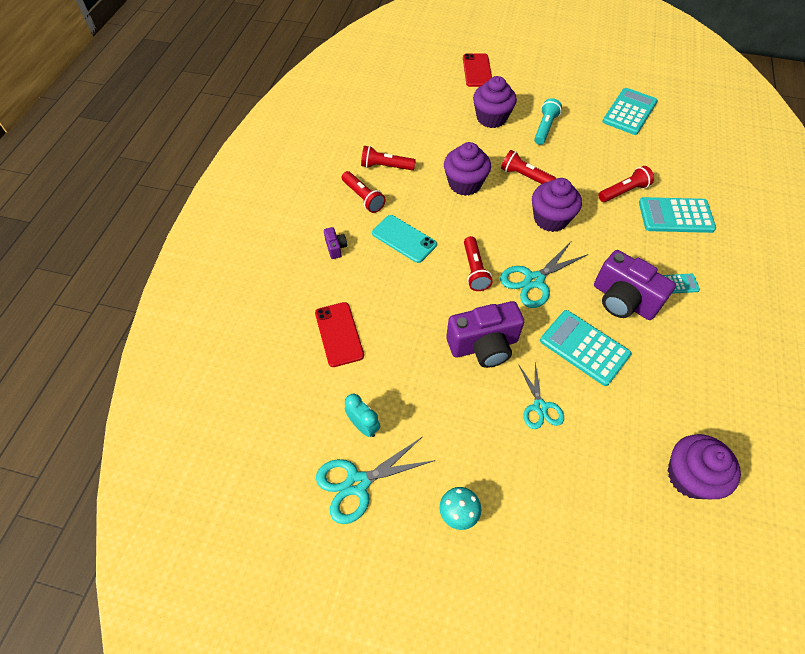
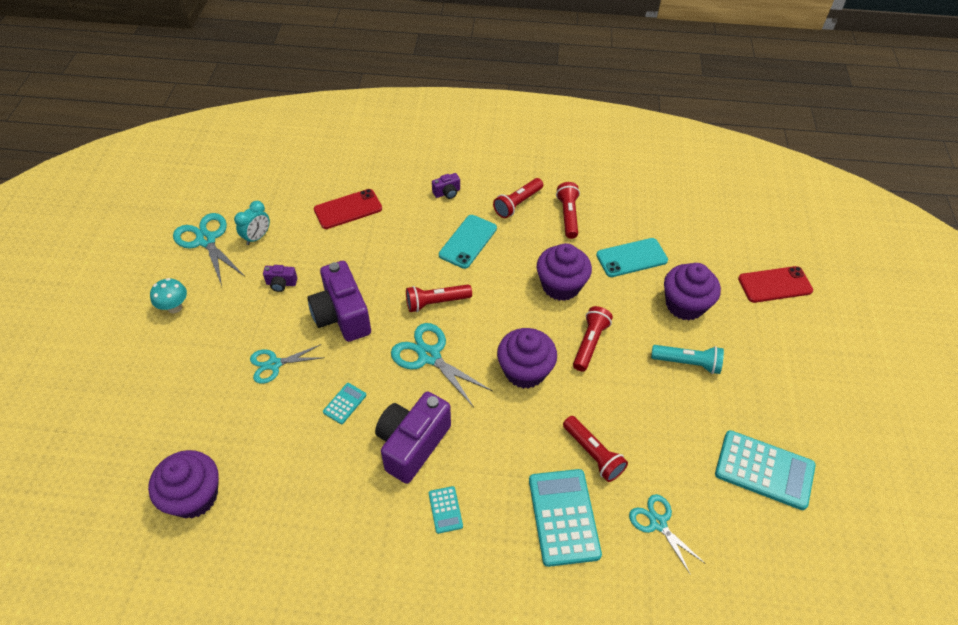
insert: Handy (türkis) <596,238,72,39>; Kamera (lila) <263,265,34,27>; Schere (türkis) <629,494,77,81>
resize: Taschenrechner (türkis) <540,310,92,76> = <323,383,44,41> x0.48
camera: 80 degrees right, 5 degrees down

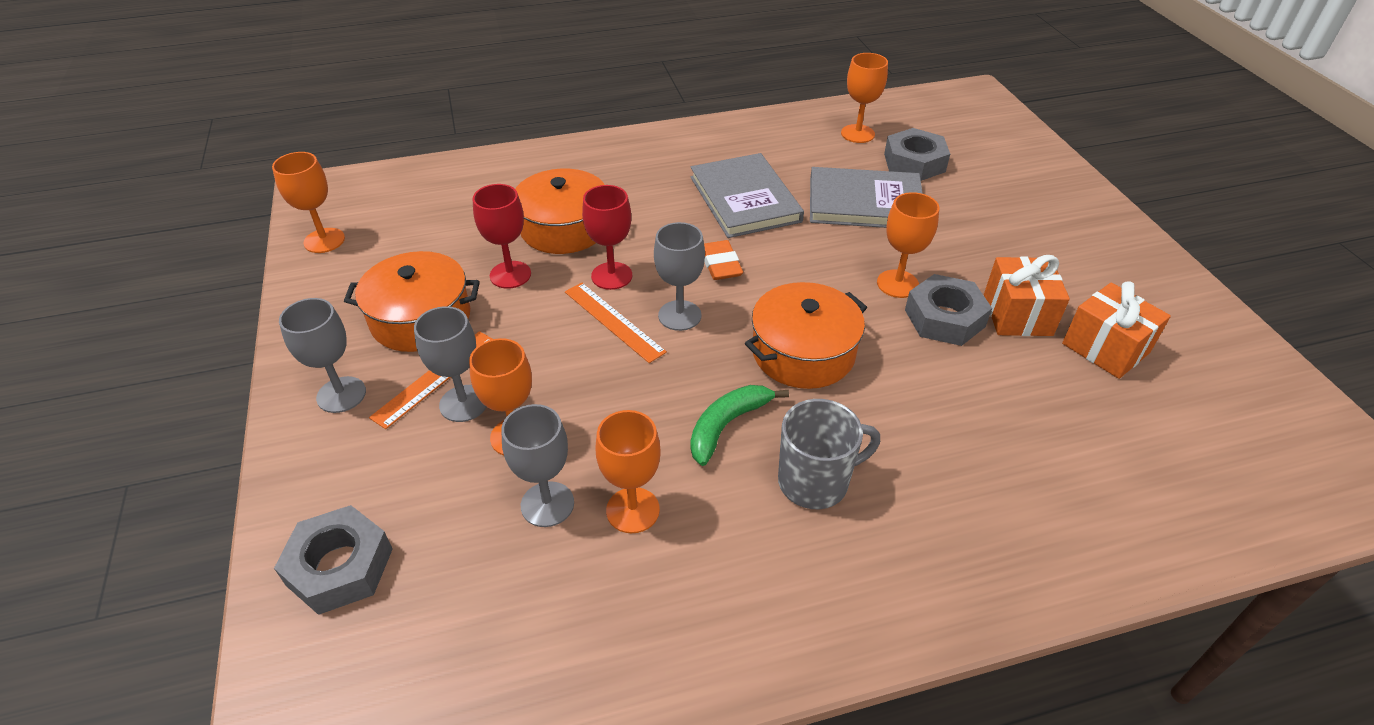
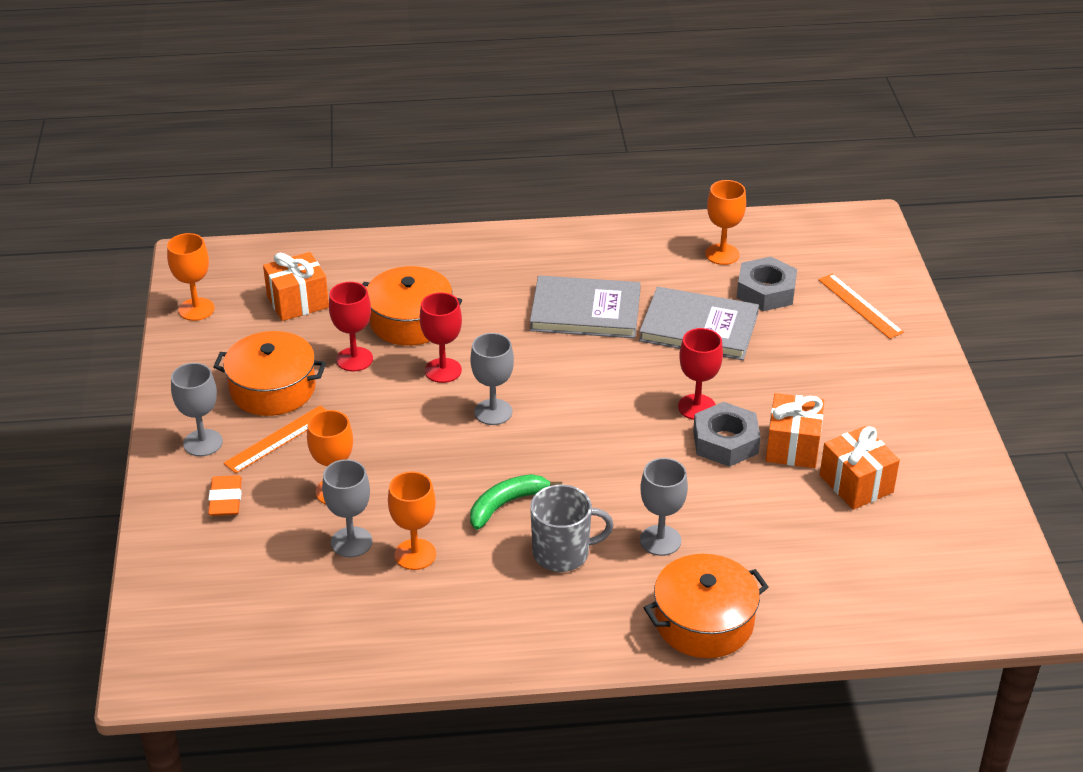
delete: Sechskantmutter (grau) <274,505,119,110>
insert: Geschenk (orange) <263,252,66,69>
move: Radiergummi (orange) <704,240,39,40> to <208,475,34,41>; Lineal (orange) <565,282,102,81> to <818,274,86,65>; Kochtopf (orange) <745,282,122,107> to <644,554,125,104>; Kelch (grau) <414,306,72,116> to <640,458,48,98>
recolor: Kelch (orange) <877,192,63,106> to Kelch (rot) <678,328,45,92>
rotate: Buch (grau) <691,153,113,85> = <530,275,111,63> 75 degrees counterclockwise
camera: 10 degrees right, 5 degrees down

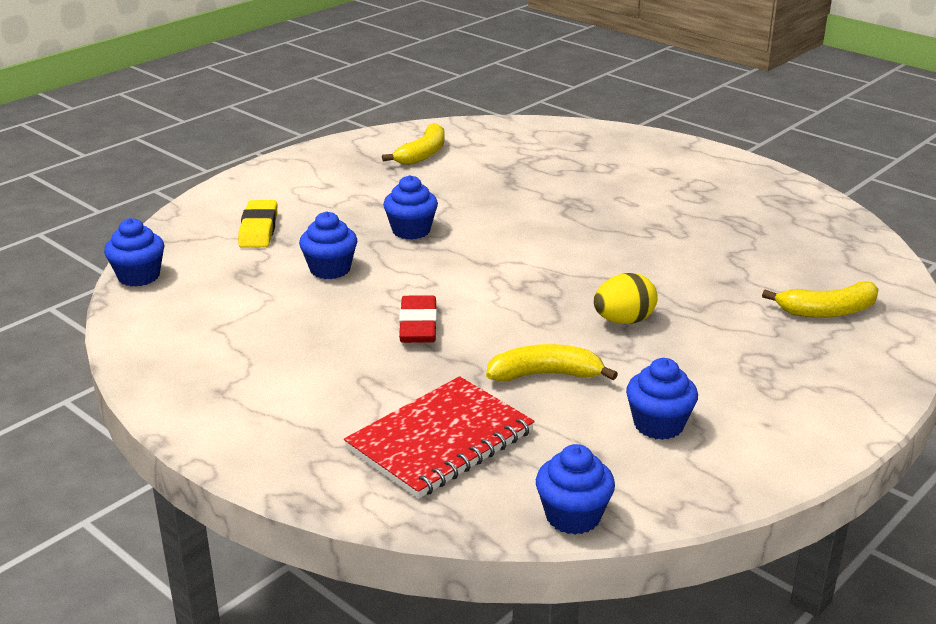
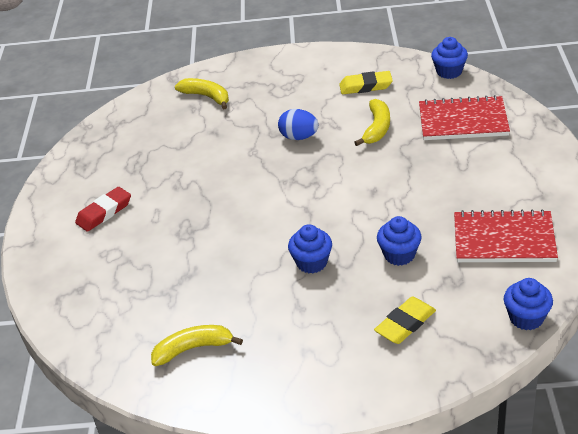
insert: Notizbuch (rot) <454,209,104,53>
move: Radiergummi (rot) <399,295,38,48> to <75,187,56,45>
replace: Muffin (blau) <626,358,72,82> to Radiergummi (gelb) <339,71,54,23>
recolor: Ei (gelb) <594,273,64,51> to Ei (blau) <278,109,41,31>
rotate: Banane (gelb) <486,344,132,37> = <354,99,36,47> 120 degrees counterclockwise
camera: 130 degrees left, 10 degrees up

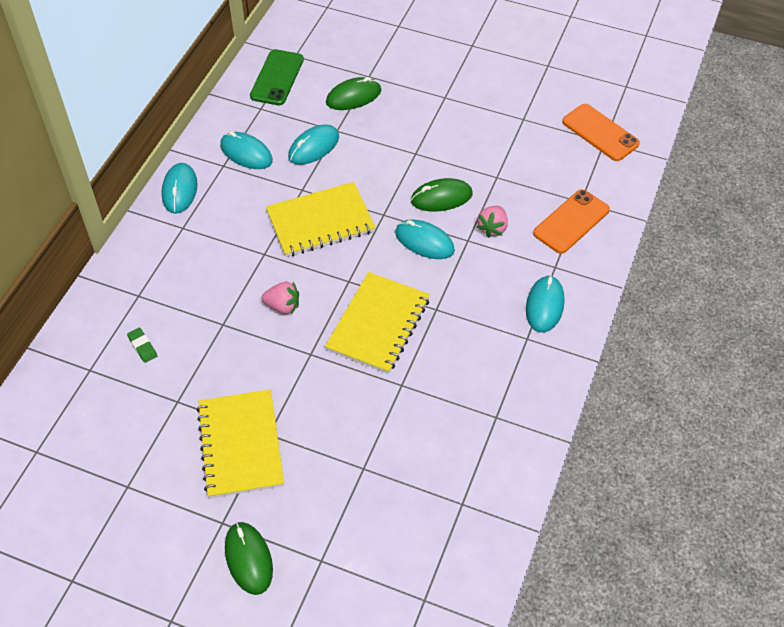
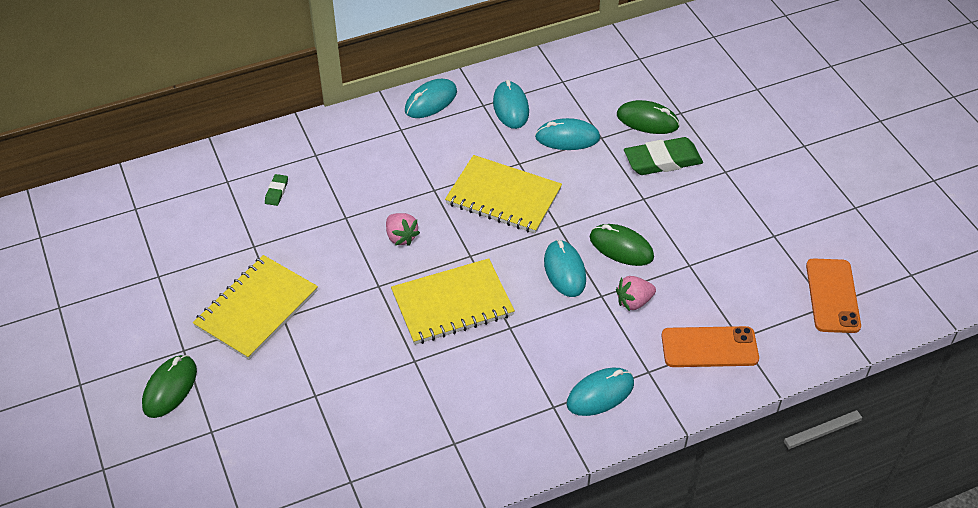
delete: Handy (grün) <250,49,54,56>
insert: Radiergummi (grün) <624,137,79,38>
camera: 45 degrees right, 5 degrees down

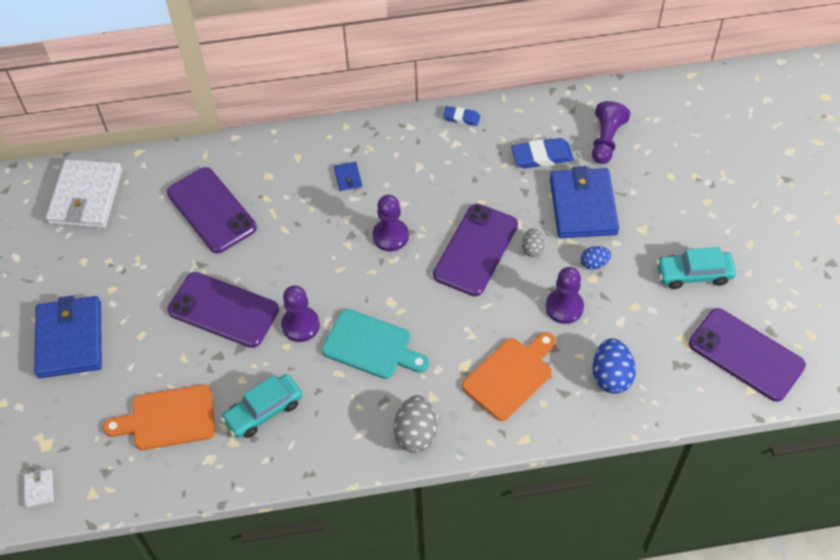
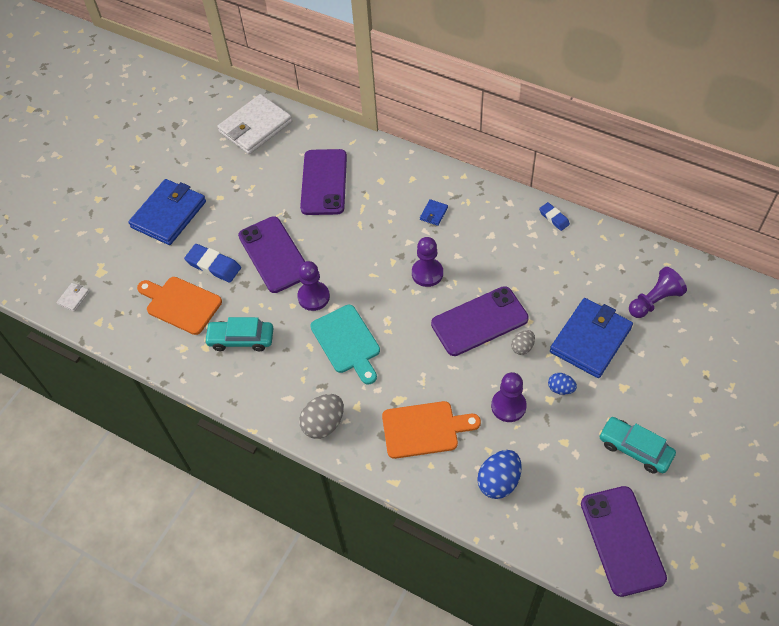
move: Radiergummi (blau) <511,138,63,30> to <184,244,57,39>
camera: 40 degrees right, 0 degrees up

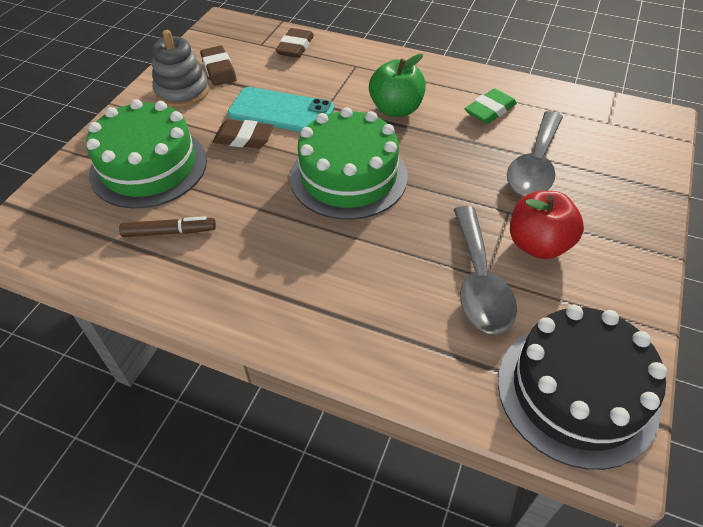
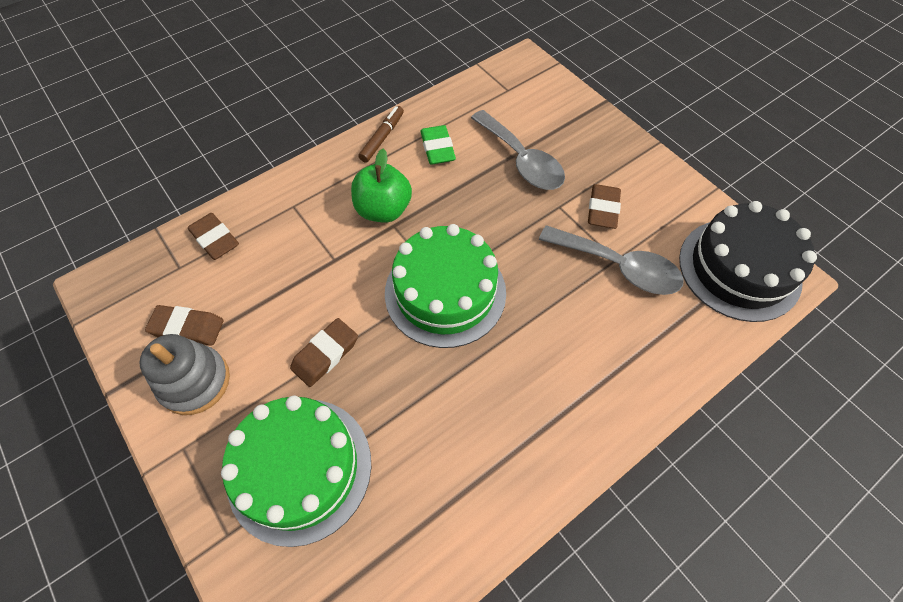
delete: Handy (türkis) <228,87,106,45>
move: Filzstift (braun) <119,216,97,21> to <358,106,46,57>
replace: Apfel (rot) <510,191,74,68> to Radiergummi (braun) <588,184,33,45>
camera: 60 degrees left, 10 degrees up

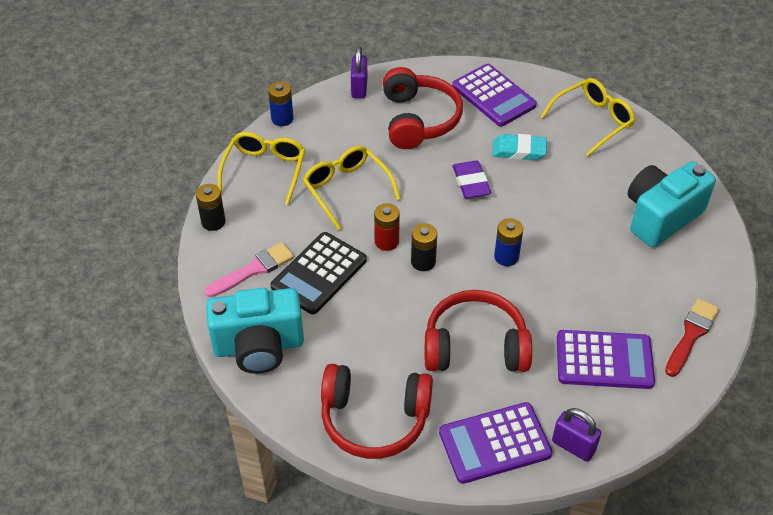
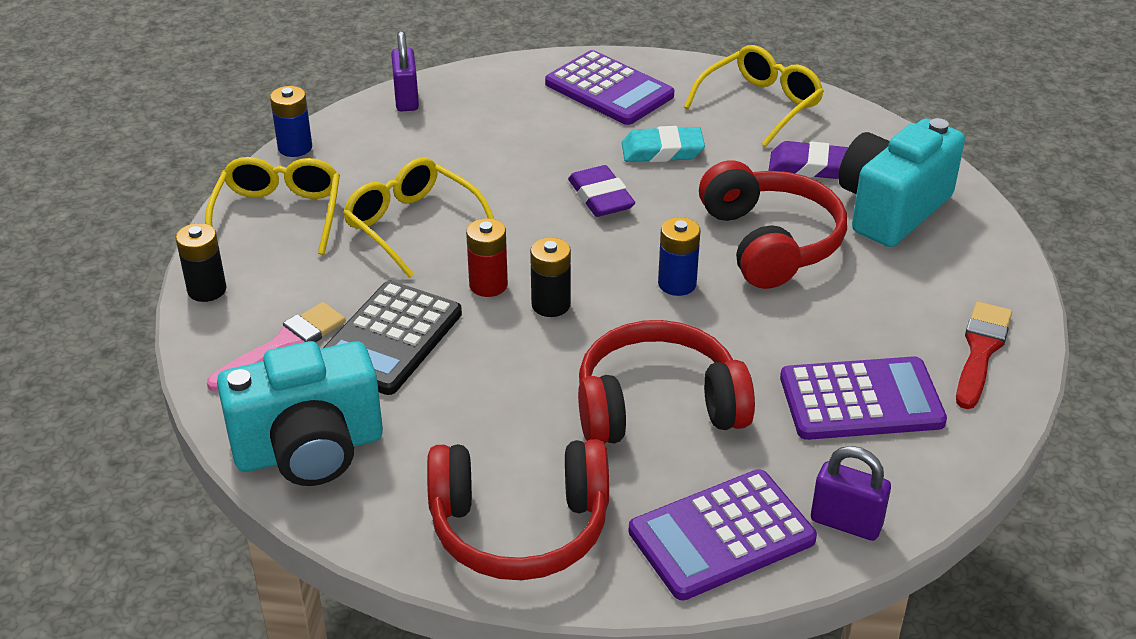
insert: Radiergummi (lila) <769,141,79,38>
move: Kopfhörer (rot) <383,67,80,82> to <699,160,148,129>
camera: 10 degrees left, 10 degrees down

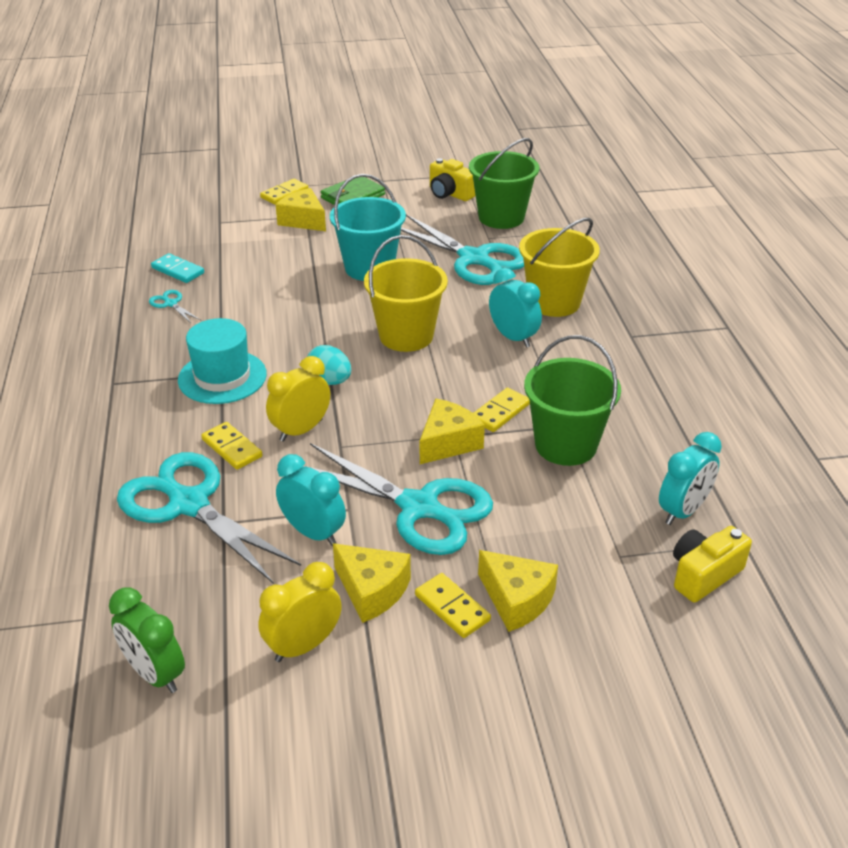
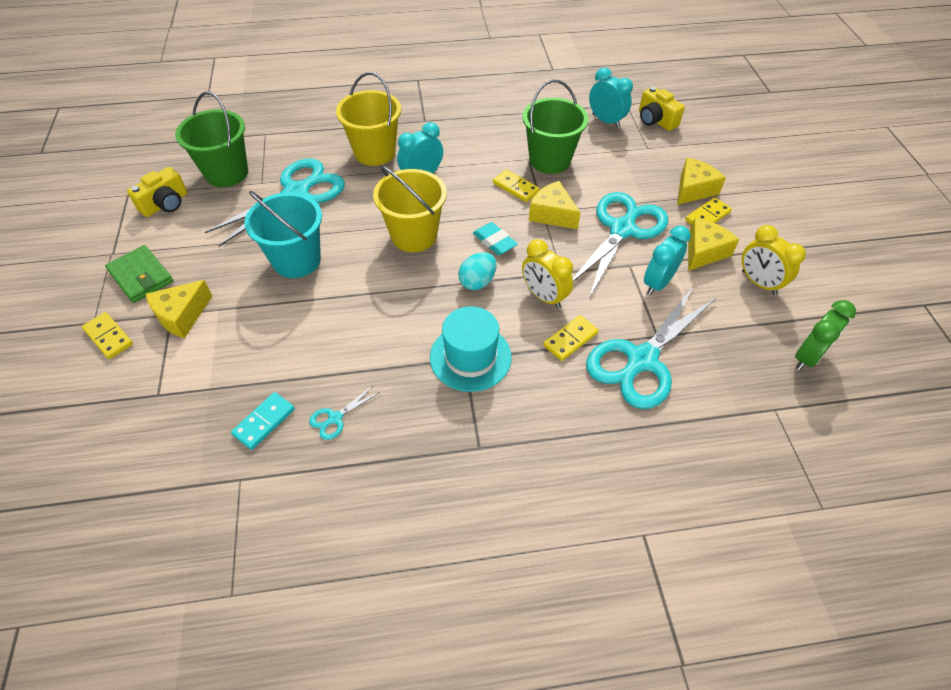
insert: Radiergummi (türkis) <473,222,45,33>
camera: 90 degrees left, 15 degrees up

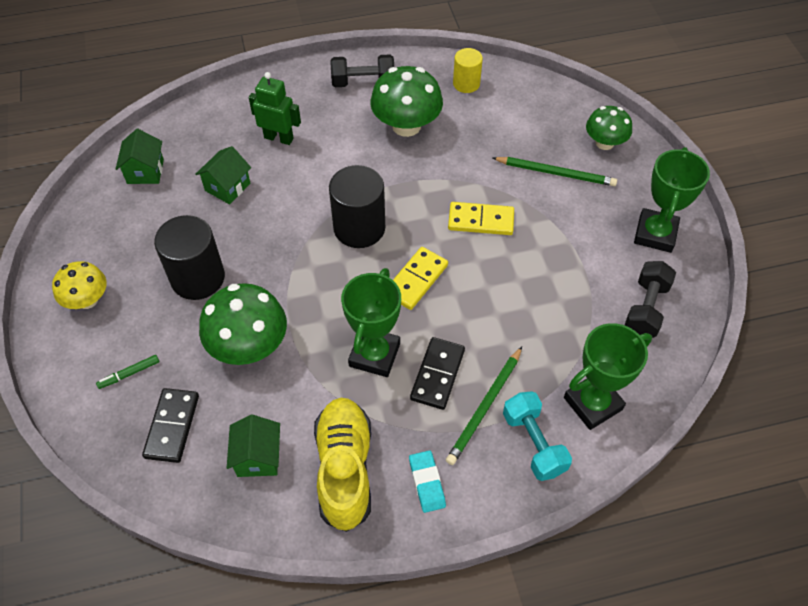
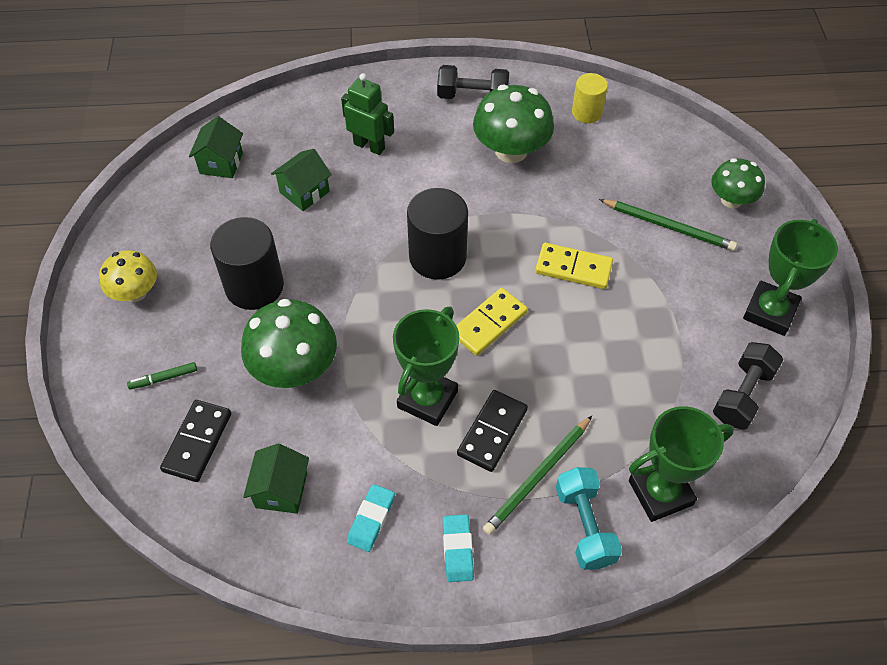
replace: Schuh (gelb) <314,398,57,134> to Radiergummi (türkis) <347,484,48,68>
camera: 10 degrees right, 0 degrees up

